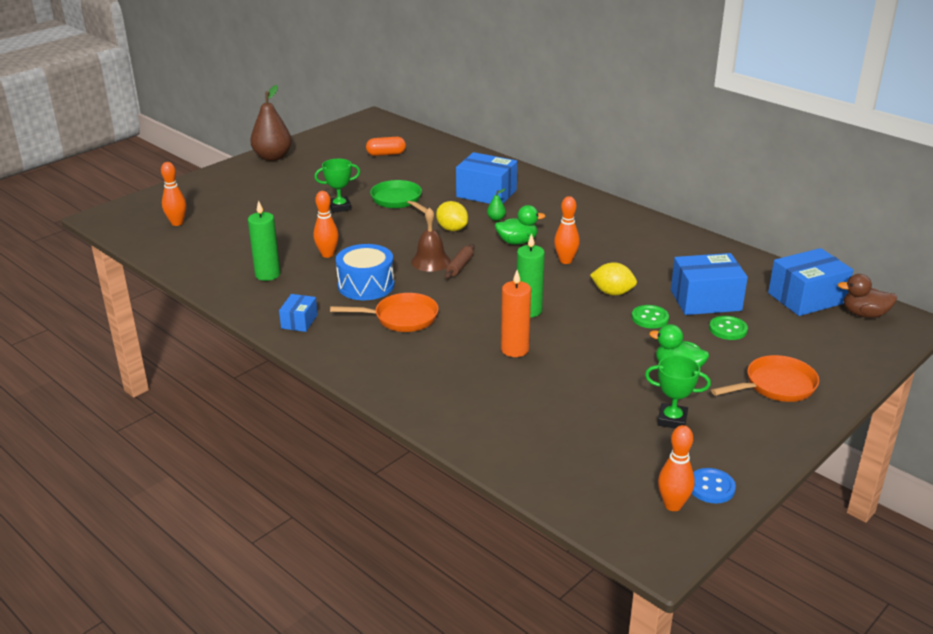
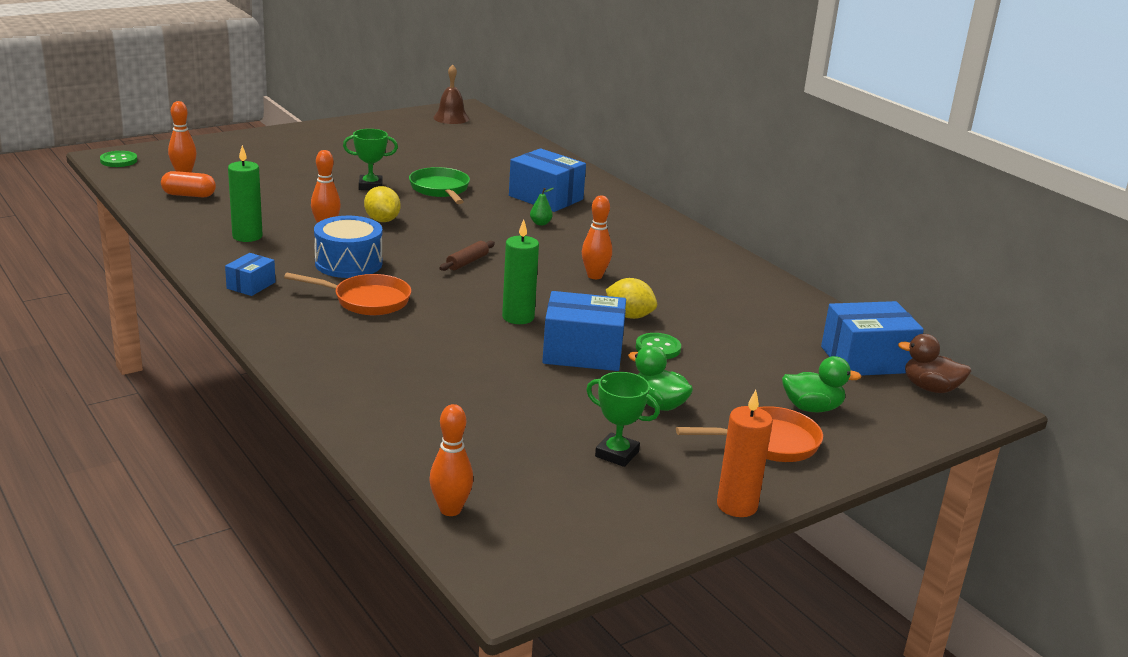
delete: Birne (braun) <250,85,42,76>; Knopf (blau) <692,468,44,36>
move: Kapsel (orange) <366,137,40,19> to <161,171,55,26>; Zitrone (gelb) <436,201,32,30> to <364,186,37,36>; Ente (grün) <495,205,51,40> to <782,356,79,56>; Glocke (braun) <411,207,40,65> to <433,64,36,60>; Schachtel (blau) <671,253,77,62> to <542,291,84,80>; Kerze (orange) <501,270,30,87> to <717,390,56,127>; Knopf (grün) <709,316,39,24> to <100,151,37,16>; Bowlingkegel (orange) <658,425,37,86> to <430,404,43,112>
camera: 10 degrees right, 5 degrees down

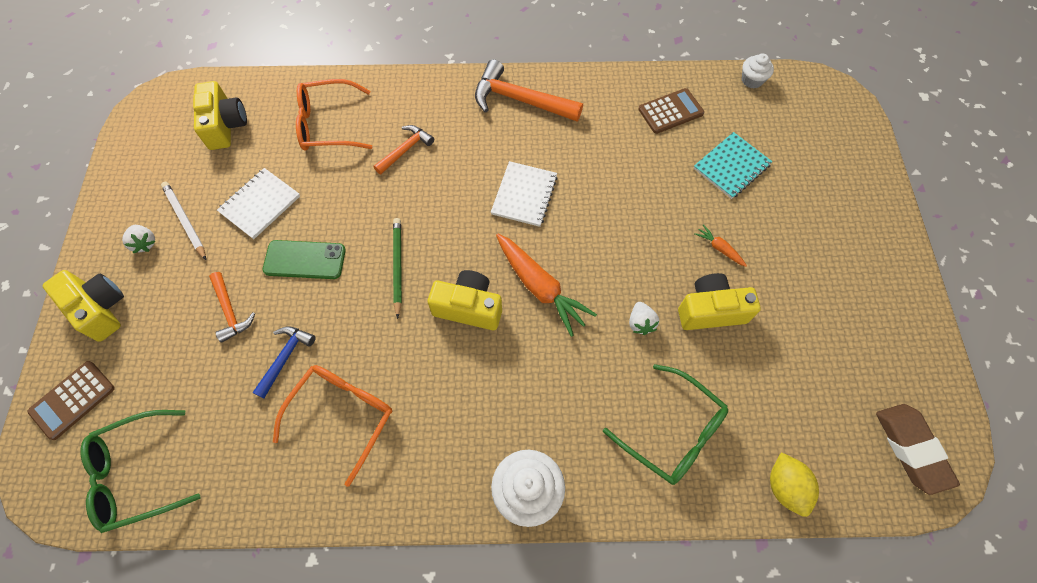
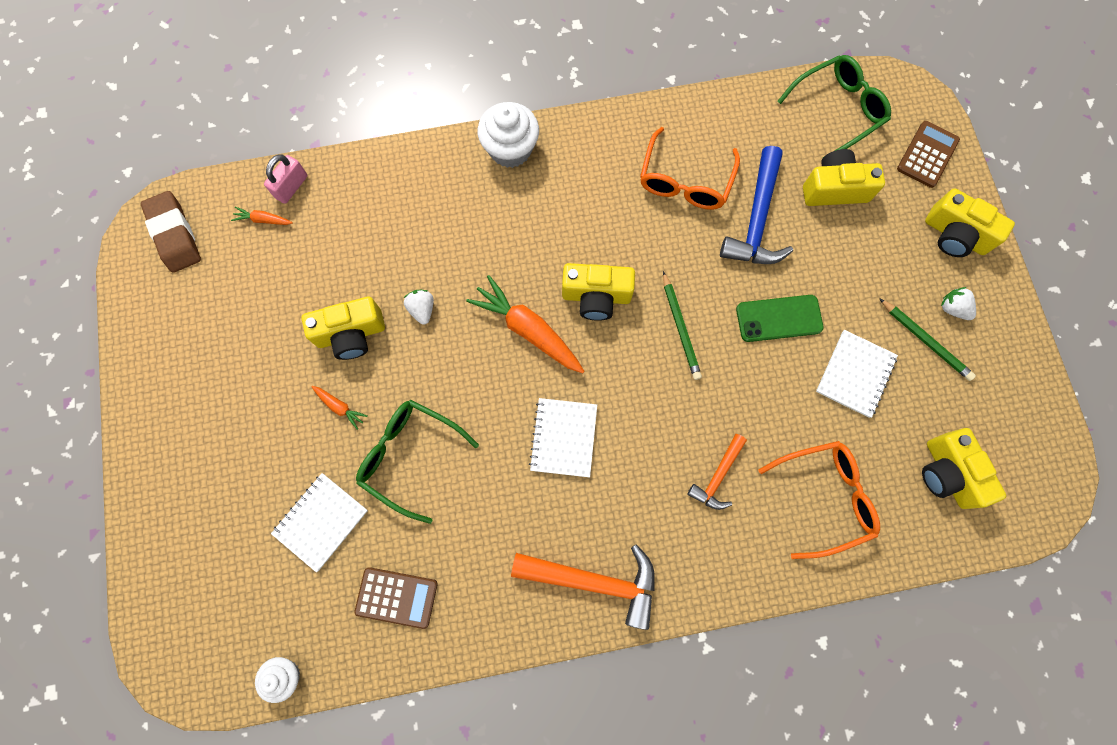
delete: Hammer (orange) <209,272,46,71>
insert: Kamera (gelb) <803,149,82,57>; Karotte (orange) <231,207,62,18>
move: Brille (grün) <603,364,125,121> to <356,400,123,124>
replace: Zitrone (gelb) <770,452,49,65> to Vorhängeschloss (rosa) <264,154,43,50>
recolor: Notizbuch (türkis) <694,132,78,67> to Notizbuch (weiß) <271,473,97,100>; Bleistift (weiß) <161,182,45,78> to Bleistift (grün) <879,298,97,83>
rotate: Taschenrechner (braun) <638,88,66,46> = <354,567,84,62> 135 degrees counterclockwise
resize: Hammer (blau) <252,326,64,72> = <720,146,73,118> x1.74
camera: 170 degrees right, 10 degrees up

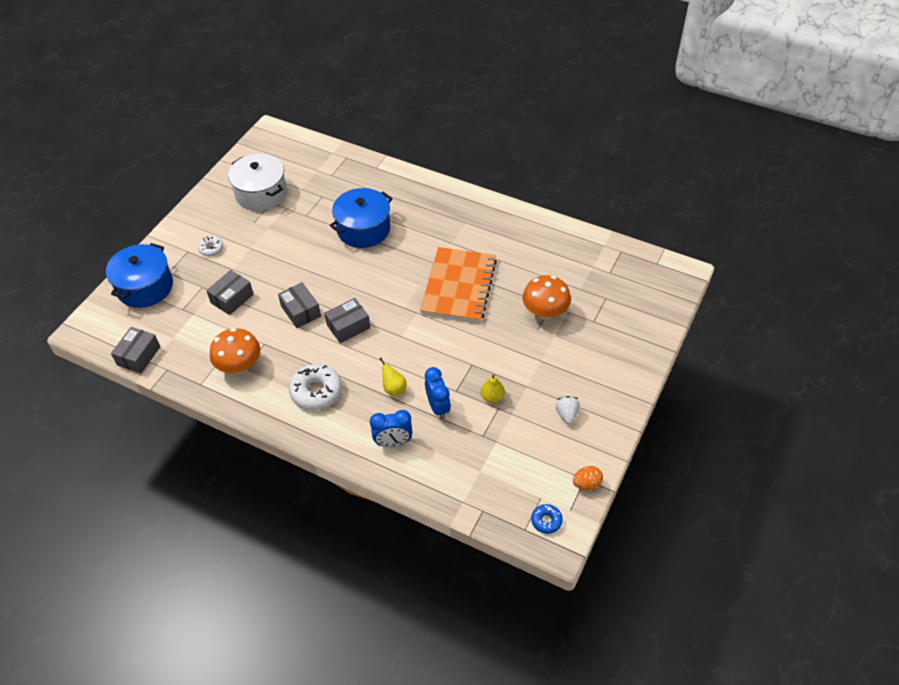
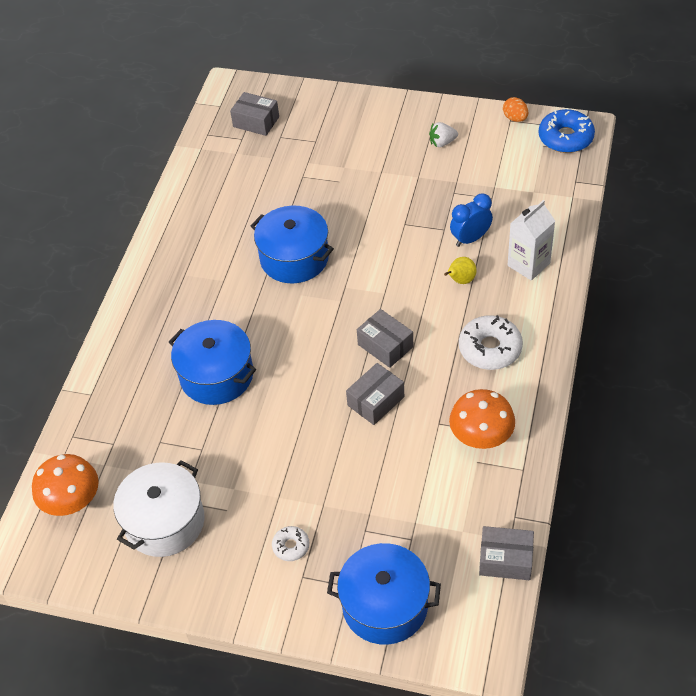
delete: Birne (gelb) <481,375,24,28>
move: Schachtel (grau) <206,270,48,45> to <230,92,49,44>; Pilz (orange) <522,275,49,45> to <32,454,67,62>
replace: Notizbuch (orange) <420,247,77,76> to Kochtopf (blau) <251,206,83,77>; Wecker (blau) <370,410,42,37> to Getränkekarton (weiß) <508,200,47,81>
resize: Donut (blau) <531,504,32,30> = <538,109,57,44> x1.87
camera: 100 degrees left, 0 degrees up

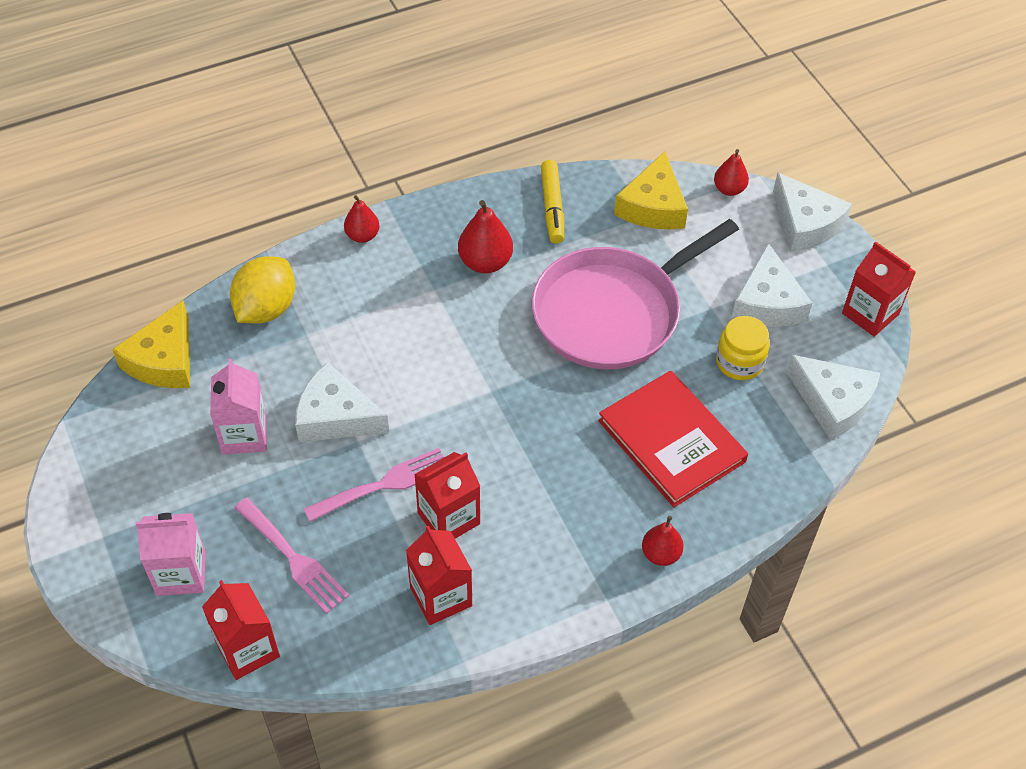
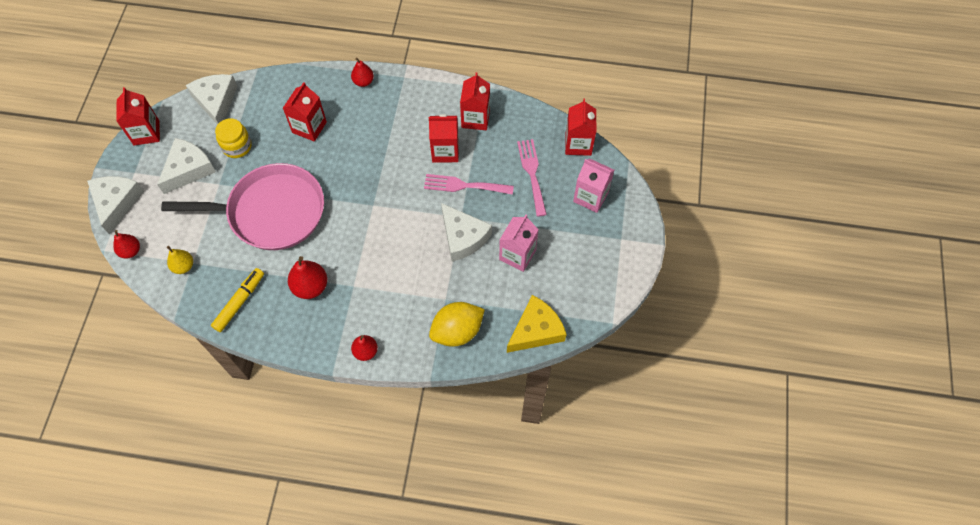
replace: Käse (gelb) <614,151,74,78> to Birne (gelb) <167,246,26,28>; Buch (rot) <598,371,150,136> to Getränkekarton (rot) <283,82,44,60>
camera: 145 degrees left, 10 degrees up

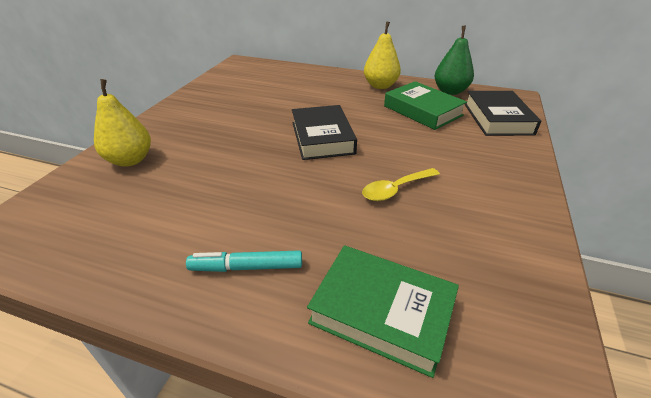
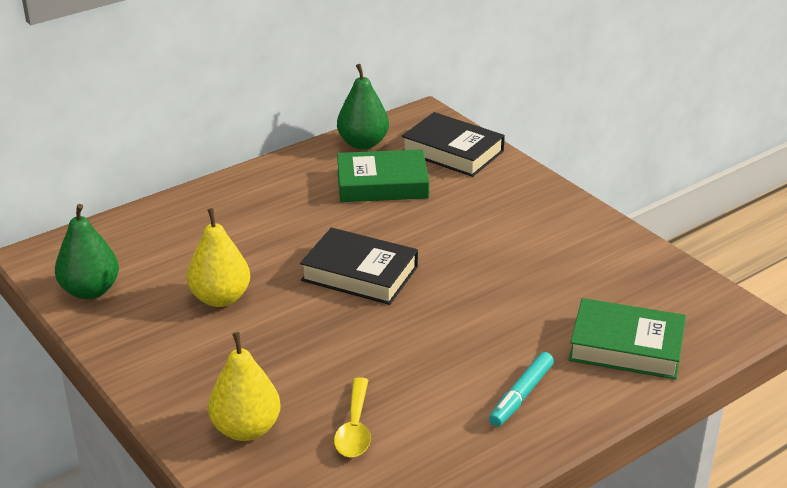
insert: Birne (grün) <55,204,64,95>
move: Birne (gelb) <364,21,37,68> to <187,208,63,99>; Löffel (gelb) <362,168,78,33> to <334,377,37,80>
rotate: Buch (grün) <307,245,152,133> = <569,298,117,81> 45 degrees clockwise
camera: 55 degrees left, 5 degrees down

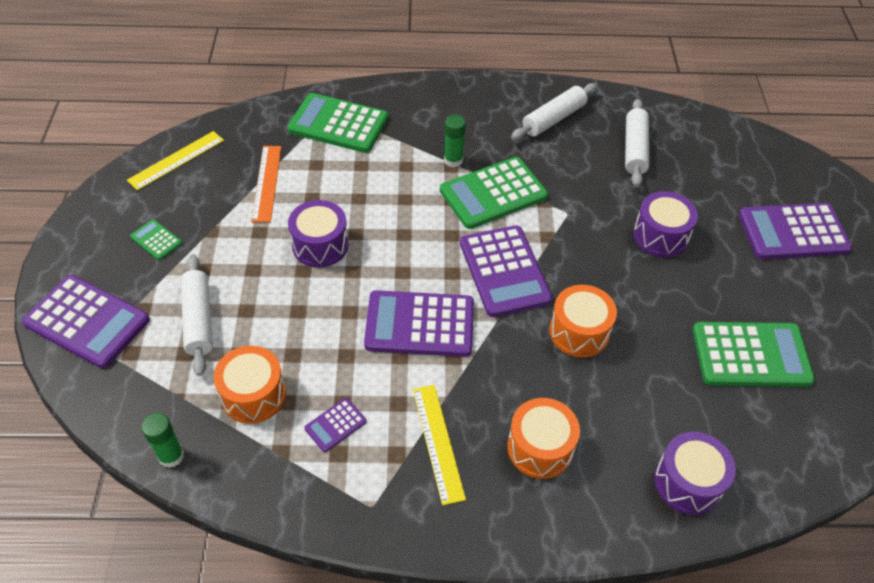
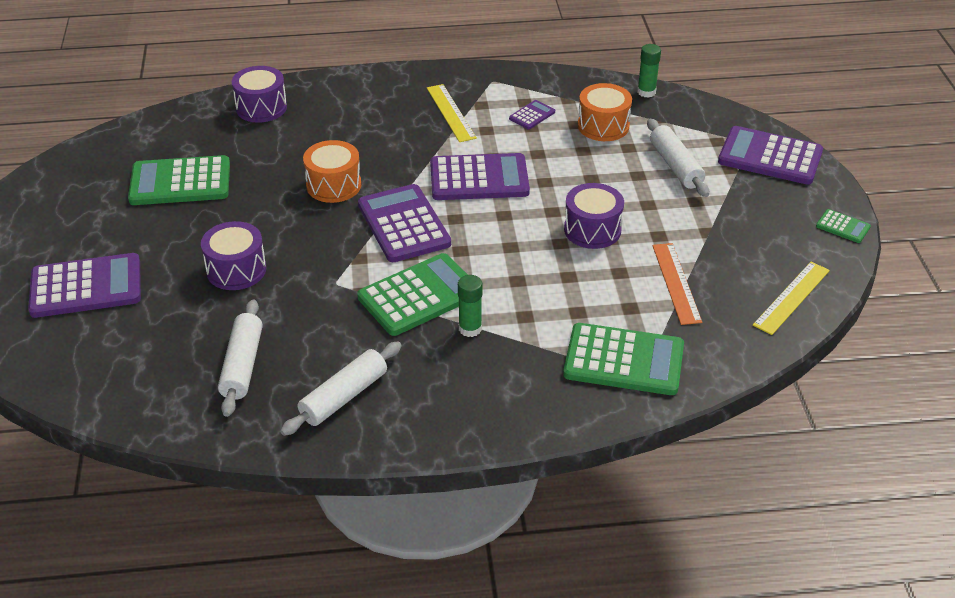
delete: Trommel (orange) <507,398,73,81>
move: Taschenrechner (grün) <130,219,52,41> to <816,209,55,34>
camera: 175 degrees right, 10 degrees down

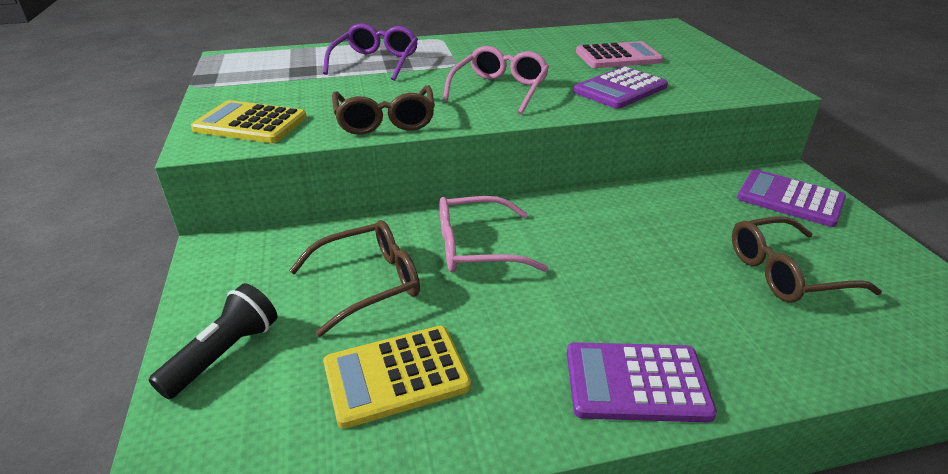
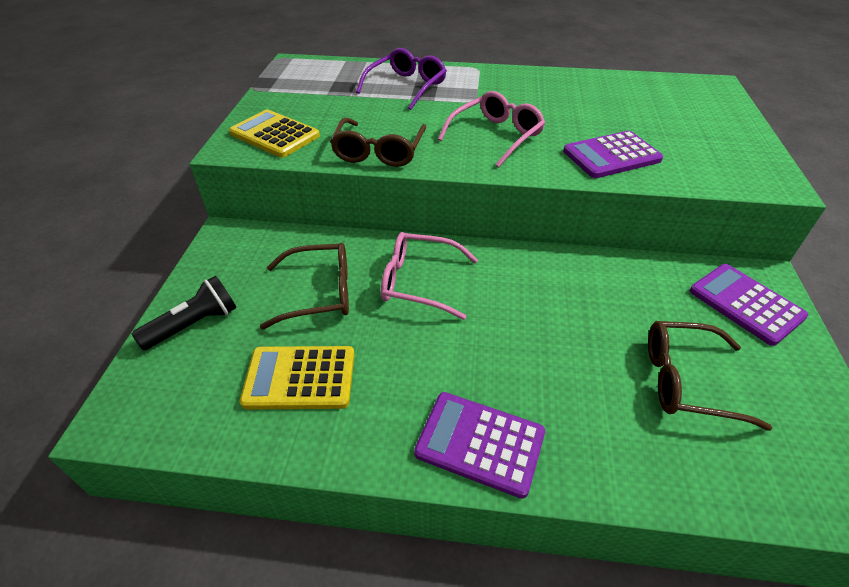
delete: Taschenrechner (rosa) <576,41,87,27>
camera: 20 degrees right, 10 degrees up

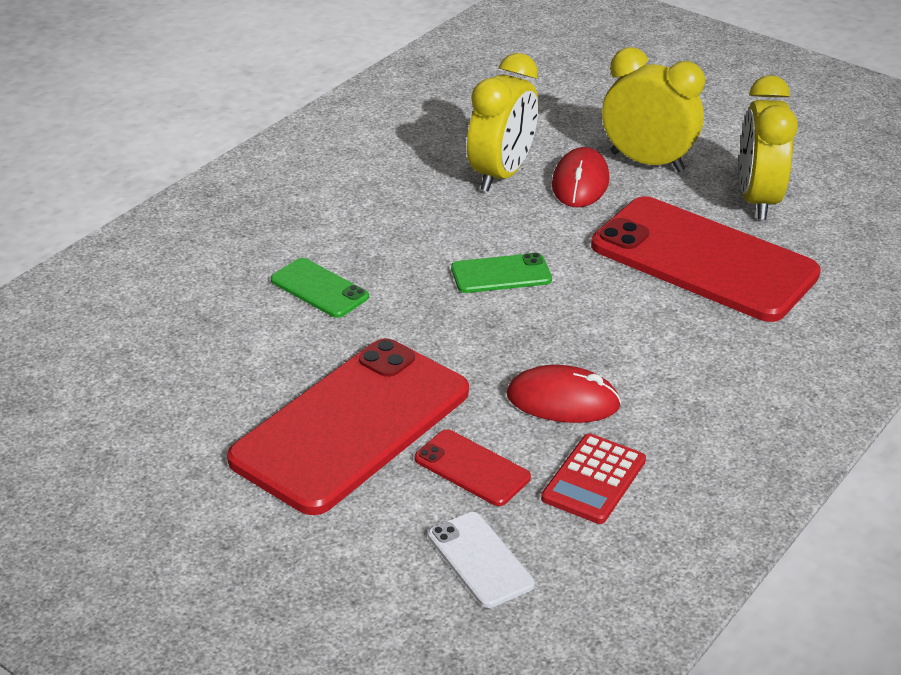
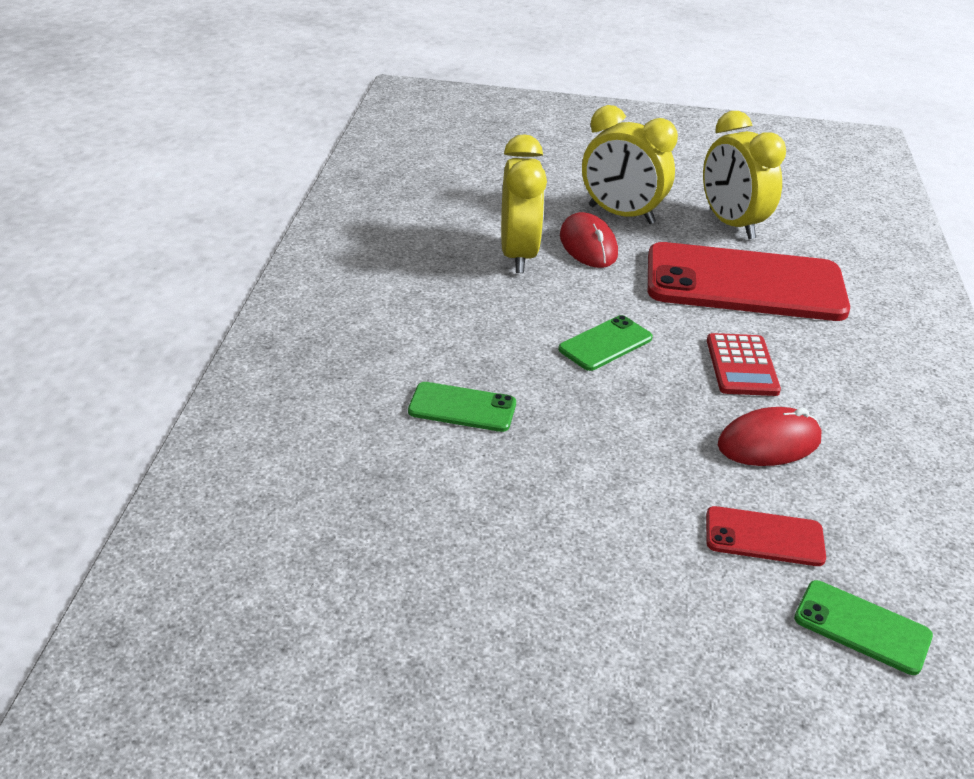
delete: Handy (rot) <227,338,242,177>
move: Taschenrechner (rot) <541,433,105,91> to <707,333,74,63>
recolor: Handy (weiß) <428,512,107,96> to Handy (grün) <794,580,139,95>
rotate: Wecker (gelb) <602,47,103,125> = <582,105,96,119> 150 degrees counterclockwise
camera: 30 degrees left, 0 degrees up

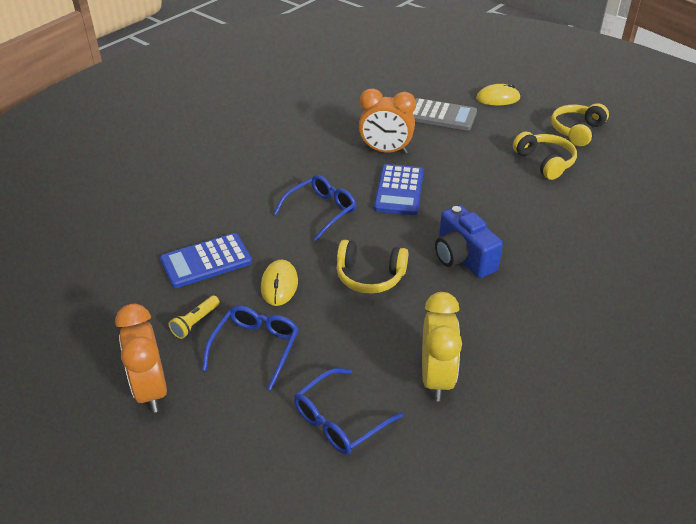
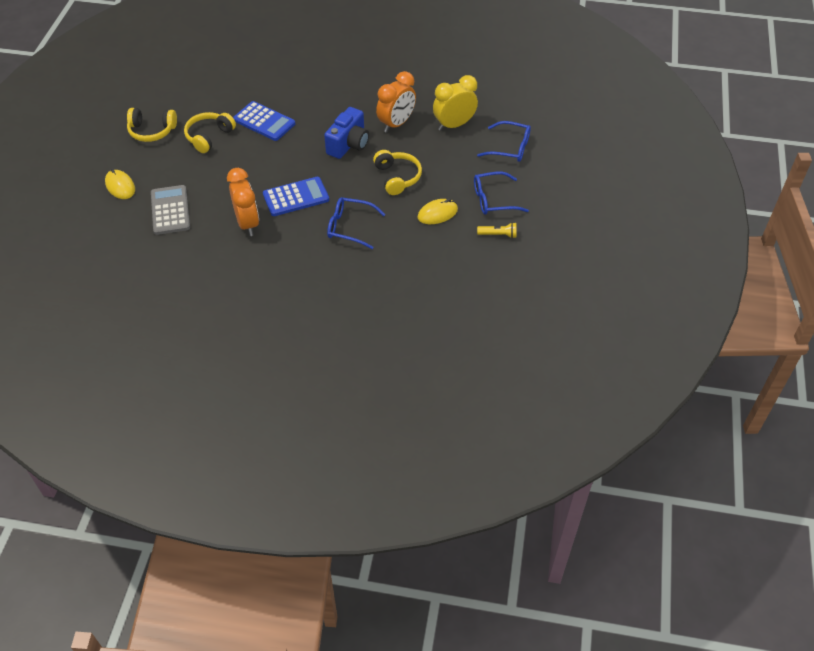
move: Taschenrechner (blau) <160,233,92,55> to <233,101,62,40>; Wecker (orange) <115,304,52,109> to <376,71,40,62>
camera: 120 degrees left, 10 degrees up

